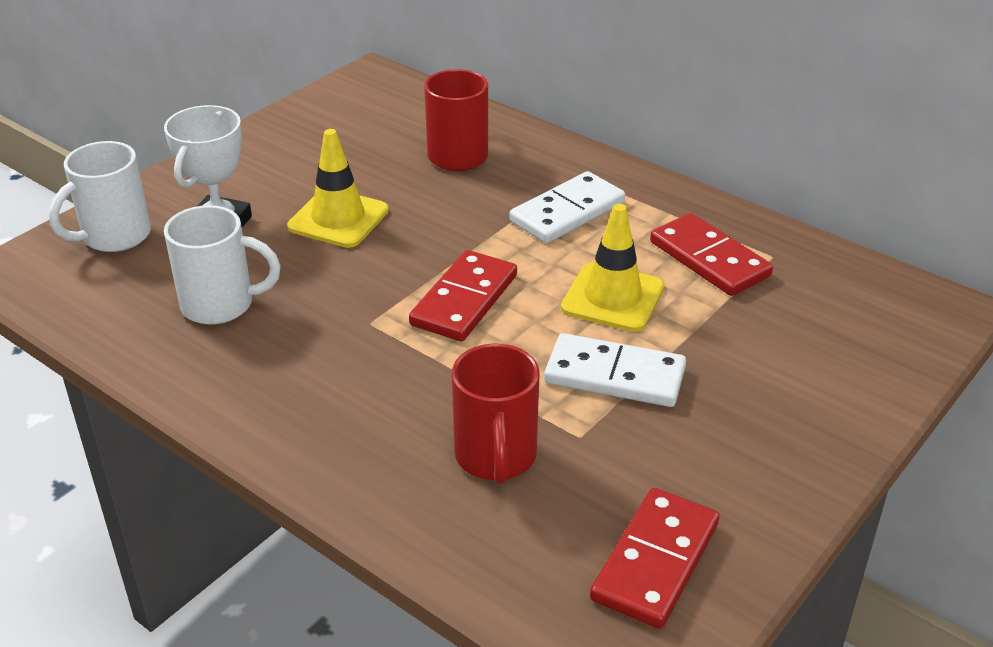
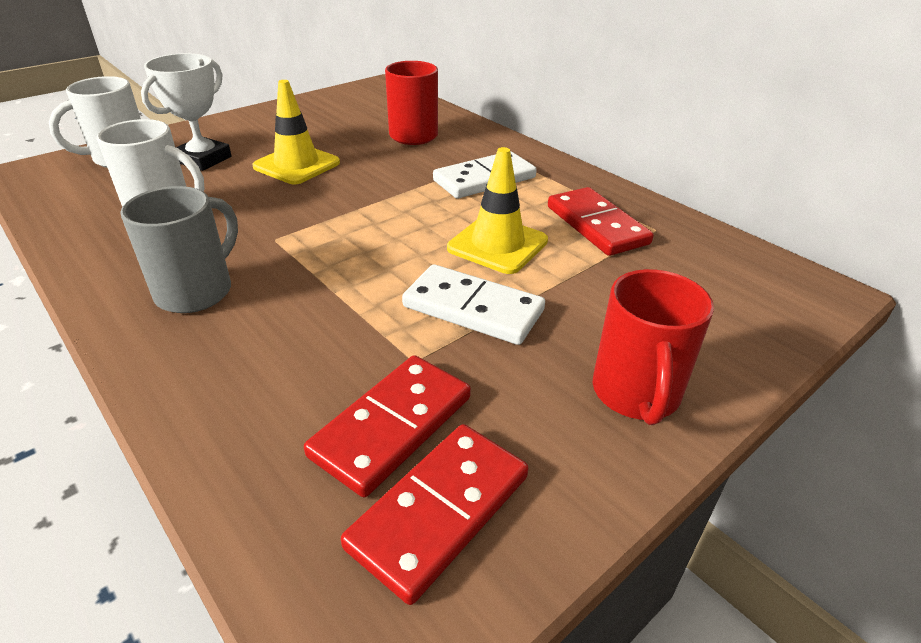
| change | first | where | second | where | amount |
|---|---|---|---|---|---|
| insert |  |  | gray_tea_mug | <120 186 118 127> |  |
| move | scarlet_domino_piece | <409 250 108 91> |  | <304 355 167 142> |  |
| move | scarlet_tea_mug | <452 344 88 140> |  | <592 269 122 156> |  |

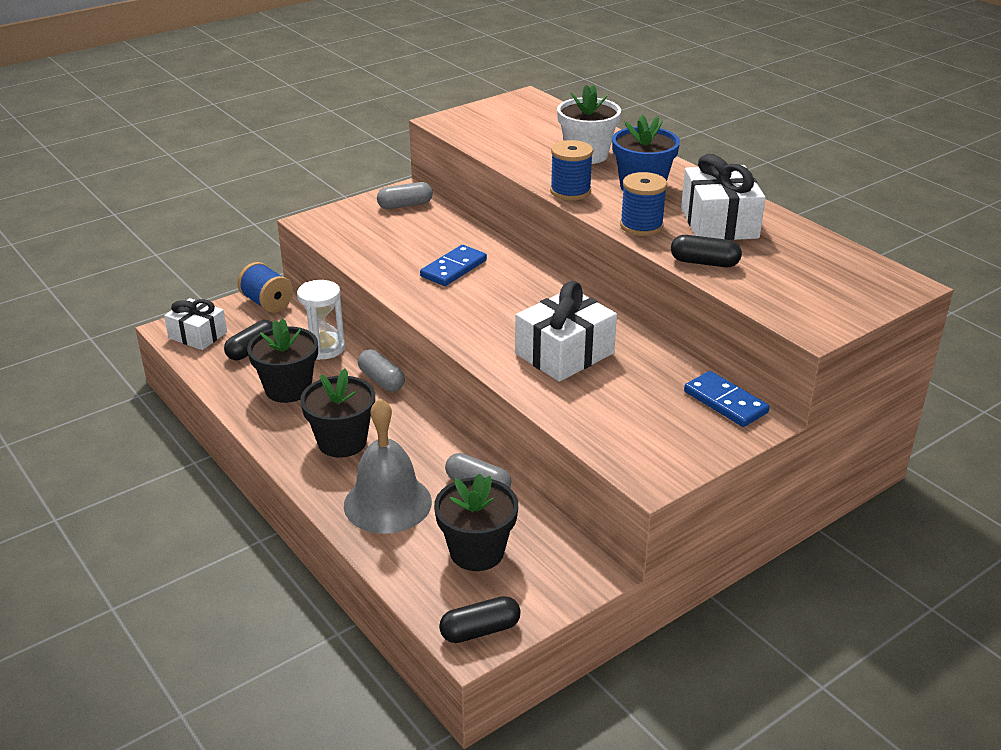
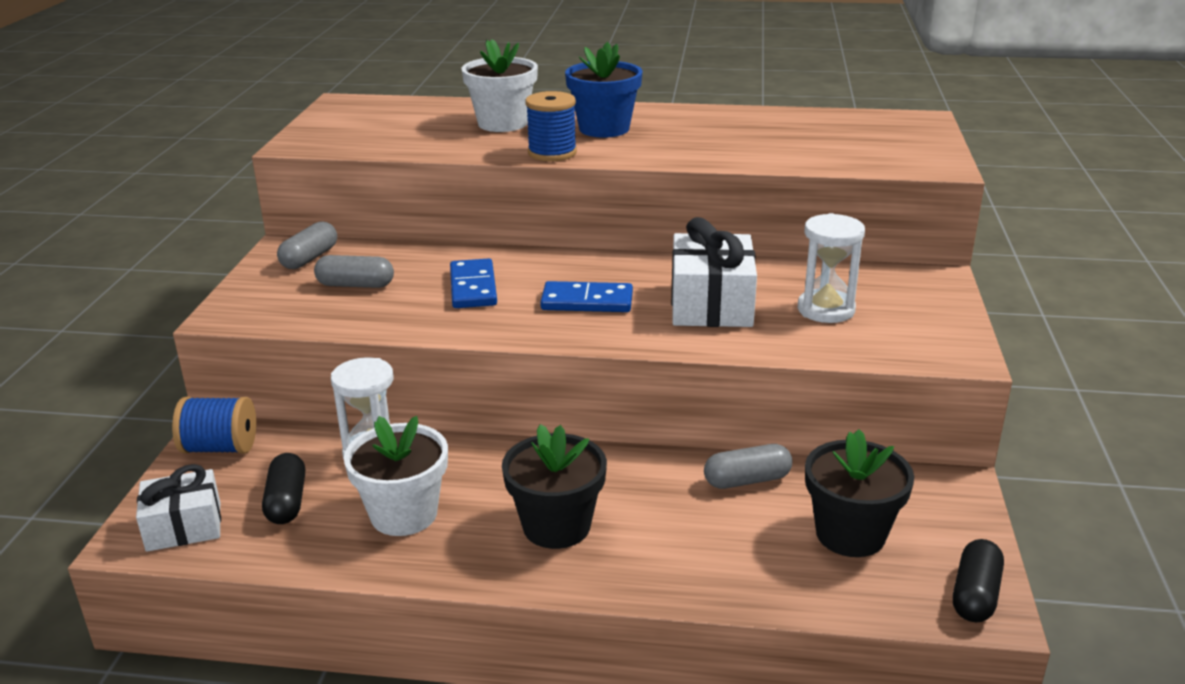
| change | first | where | second | where | amount |
|---|---|---|---|---|---|
| move | gray_pill | <358 349 47 43> |  | <314 255 80 33> |  |
| recolor | jet-black_flower_pot | <247 318 71 85> | pure_white_flower_pot | <344 416 104 120> |  |
| move | blue_domino_piece | <684 371 86 56> |  | <540 281 93 31> |  |
| insert |  |  | pure_white_sandglass | <798 213 67 110> |  |
| delete | gray_bell | <344 398 88 136> |  |  |  |
| delete | blue_reel_of_thread | <620 172 47 64> |  |  |  |
| delete | jet-black_pill | <671 235 71 32> |  |  |  |
| delete | pure_white_wrapped_gift | <681 154 85 86> |  |  |  |

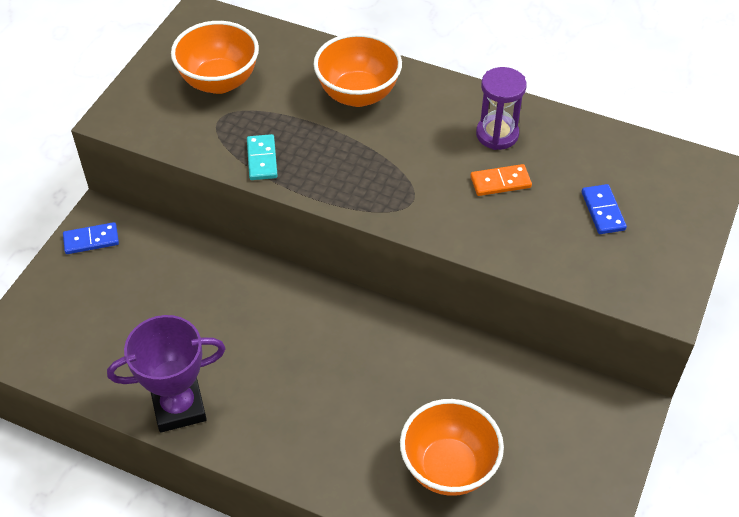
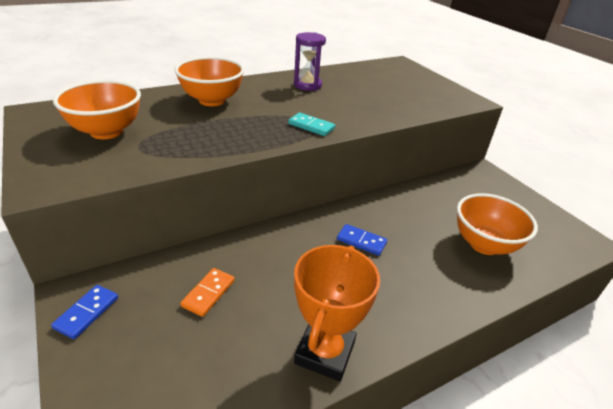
| change | first | where | second | where | amount |
|---|---|---|---|---|---|
| move | orange-coloured_domino_piece | <470 164 62 32> |  | <180 268 55 49> |  |
| move | aqua_domino_piece | <247 134 31 46> |  | <288 113 47 23> |  |
| recolor | purple_award_cup | <107 315 119 117> | orange-coloured_award_cup | <294 245 86 136> |  |
| move | blue_domino_piece | <582 184 45 50> |  | <337 224 50 32> |  |

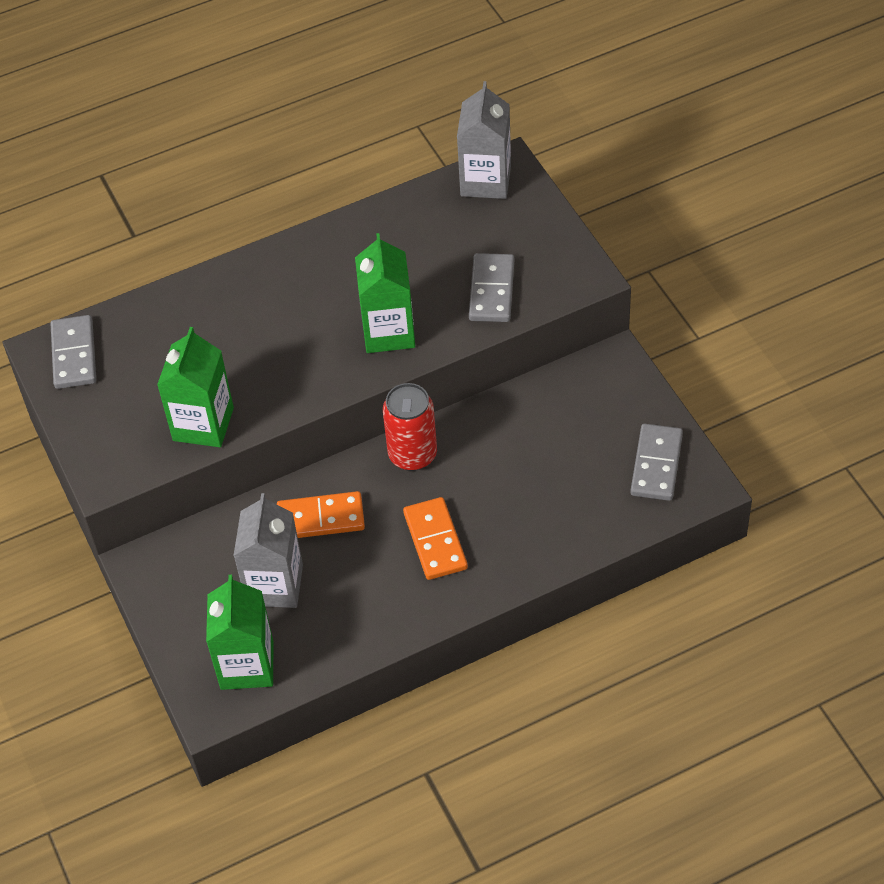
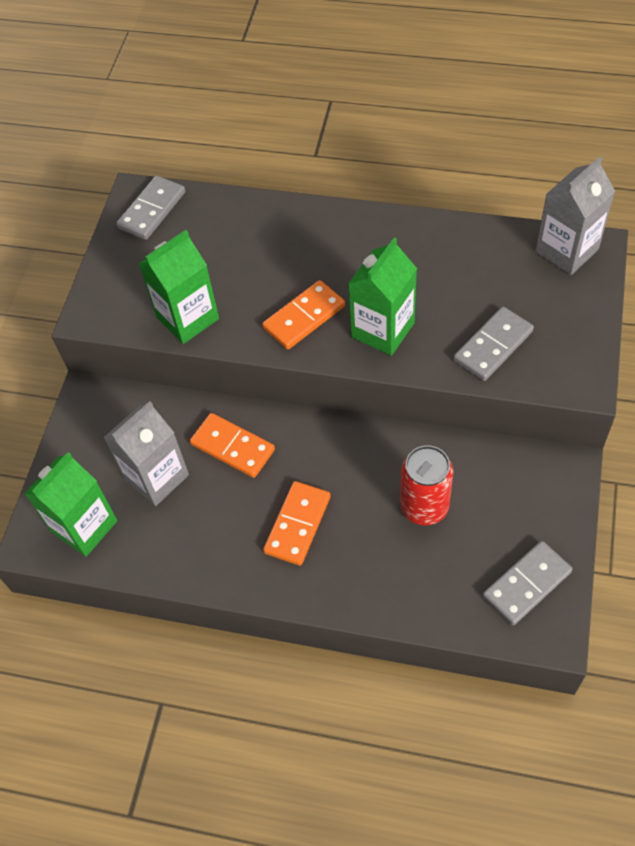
| change | first | where | second | where | amount |
|---|---|---|---|---|---|
| insert |  |  | orange-coloured_domino_piece | <262 280 83 70> |  |
| move | scarlet_can | <383 383 54 88> |  | <400 445 54 80> |  |

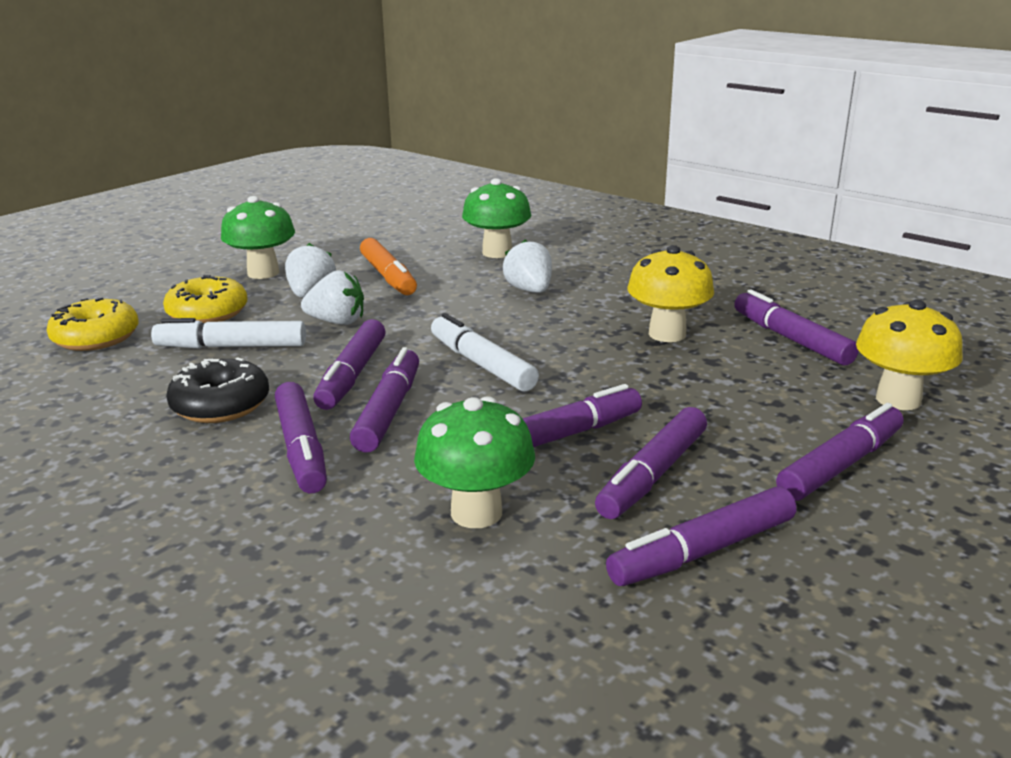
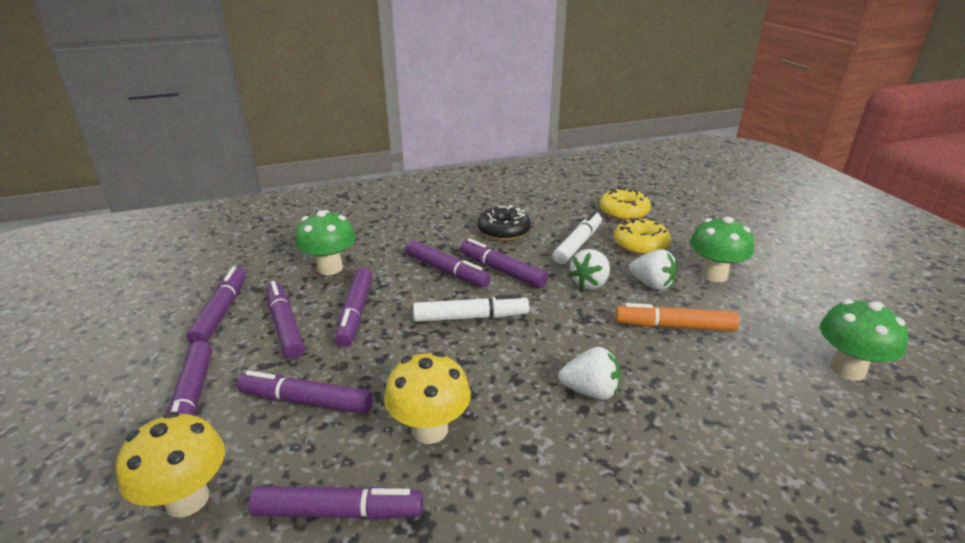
| change | first | where | second | where | amount |
|---|---|---|---|---|---|
| move | purple_marker | <275 382 52 111> |  | <237 371 136 43> |  |
| move | leaf-green_fungus | <462 178 69 80> |  | <820 299 88 82> |  |

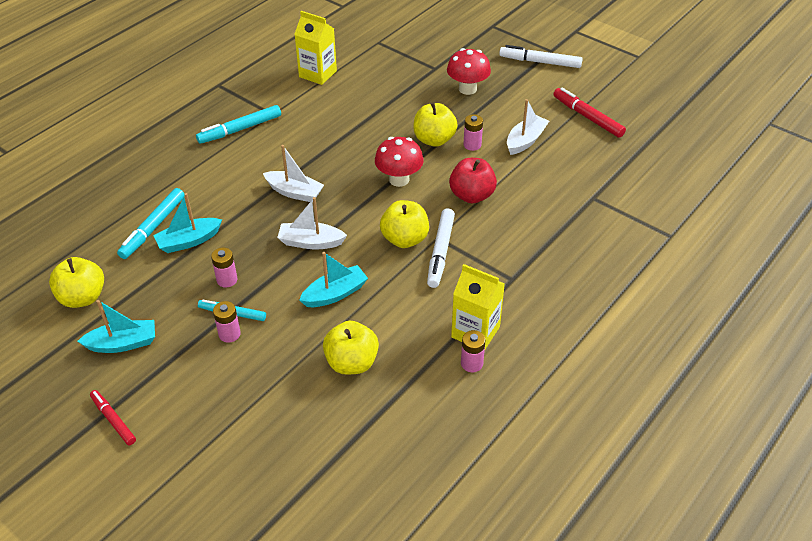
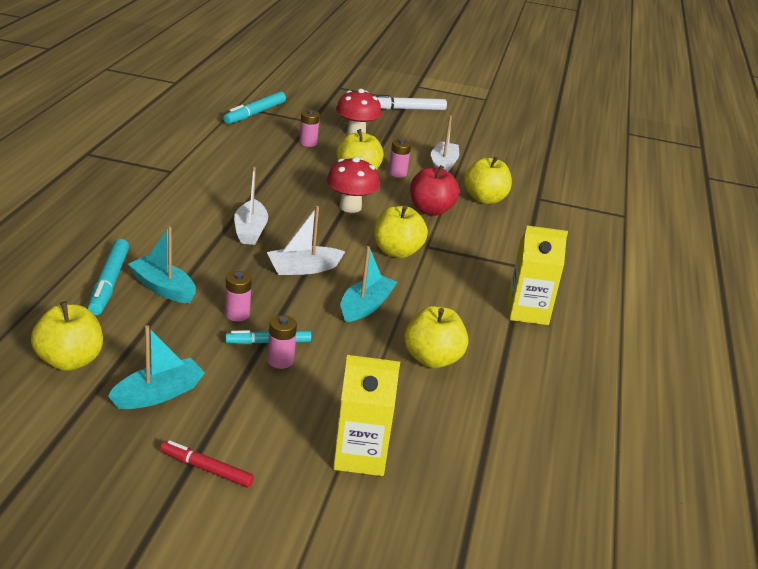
| change | first | where | second | where | amount |
|---|---|---|---|---|---|
| rotate | aqua_sailboat | <153 193 69 60> |  | <128 226 68 78> | 90 degrees clockwise |
| move | aqua_marker | <196 105 85 39> |  | <223 92 63 32> |  |
| rotate | pure_white_sailboat | <263 145 61 57> |  | <234 167 34 78> | 90 degrees clockwise |
| move | pink_battery | <461 330 24 42> |  | <299 110 21 37> |  |
| move | bright_yellow_milk_carton | <294 11 43 74> |  | <333 355 67 121> |  |
| insert |  |  | bright_yellow_apple | <464 156 48 48> |  |
| delete | pure_white_marker | <427 208 28 80> |  |  |  |
| delete | scarlet_marker | <553 87 73 51> |  |  |  |

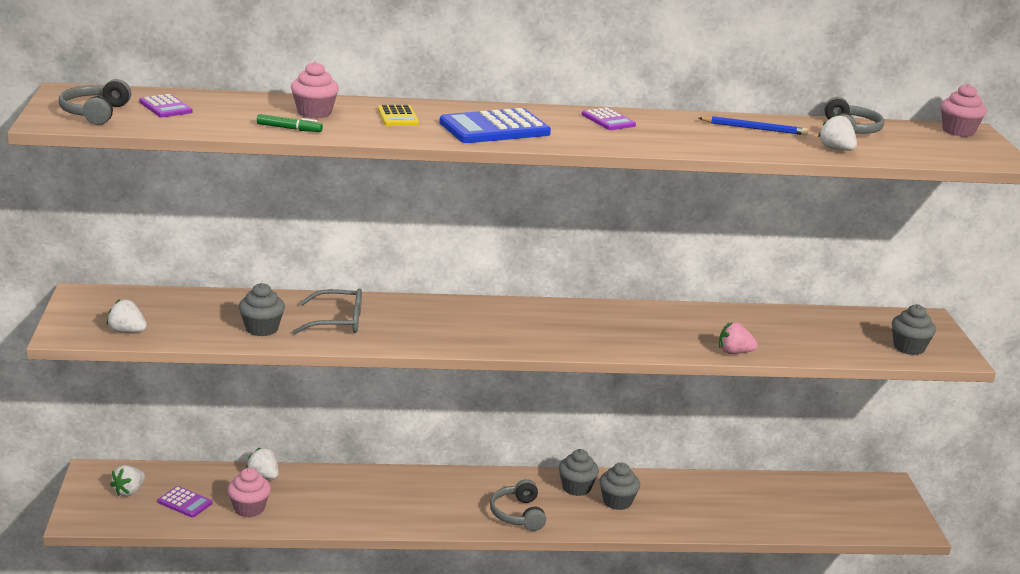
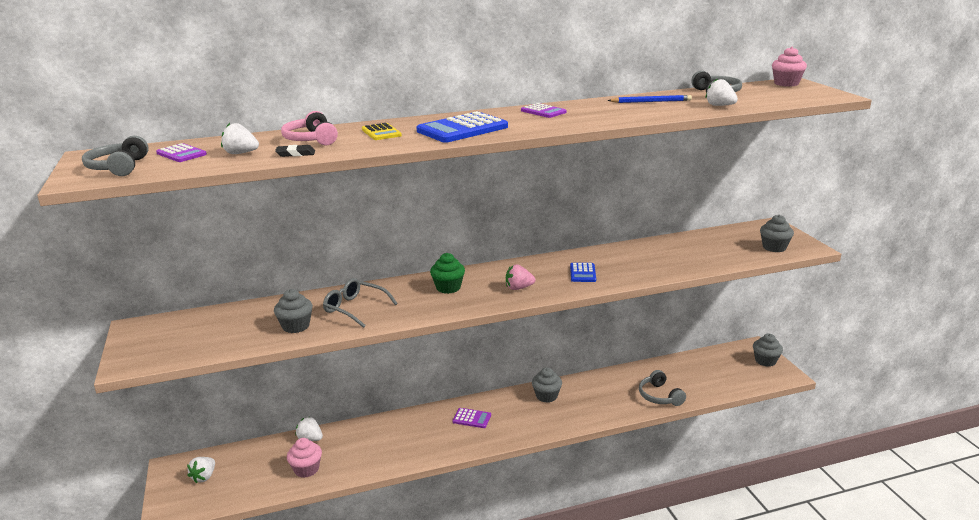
| change | first | where | second | where | amount |
|---|---|---|---|---|---|
| move | pure_white_strawberry | <107 299 40 34> |  | <221 123 38 31> |  |
| replace | leaf-green_marker | <257 114 66 18> | jet-black_pencil_eraser | <275 145 40 12> |  |
| replace | pink_cupcake | <291 61 48 57> | pink_over-ear_headphones | <281 111 57 34> |  |
| rotate | gray_glasses | <293 288 69 46> |  | <323 278 75 50> | 135 degrees counterclockwise |
| insert |  |  | leaf-green_cupcake | <430 253 35 41> |  |
| move | purple_adding_machine | <158 486 54 32> |  | <452 408 39 20> |  |
| move | pink_strawberry | <719 322 39 32> |  | <506 265 29 25> |  |
| insert |  |  | blue_adding_machine | <570 263 26 19> |  |
| move | gray_over-ear_headphones | <490 479 56 52> |  | <639 370 47 36> |  |
| move | gray_cupcake | <599 463 41 47> |  | <753 334 30 33> |  |

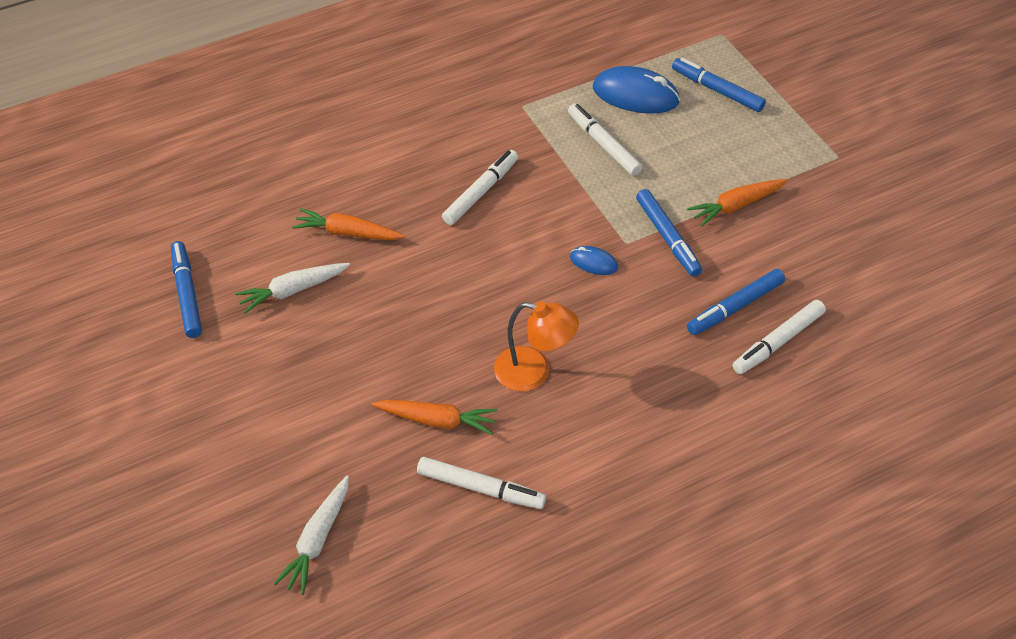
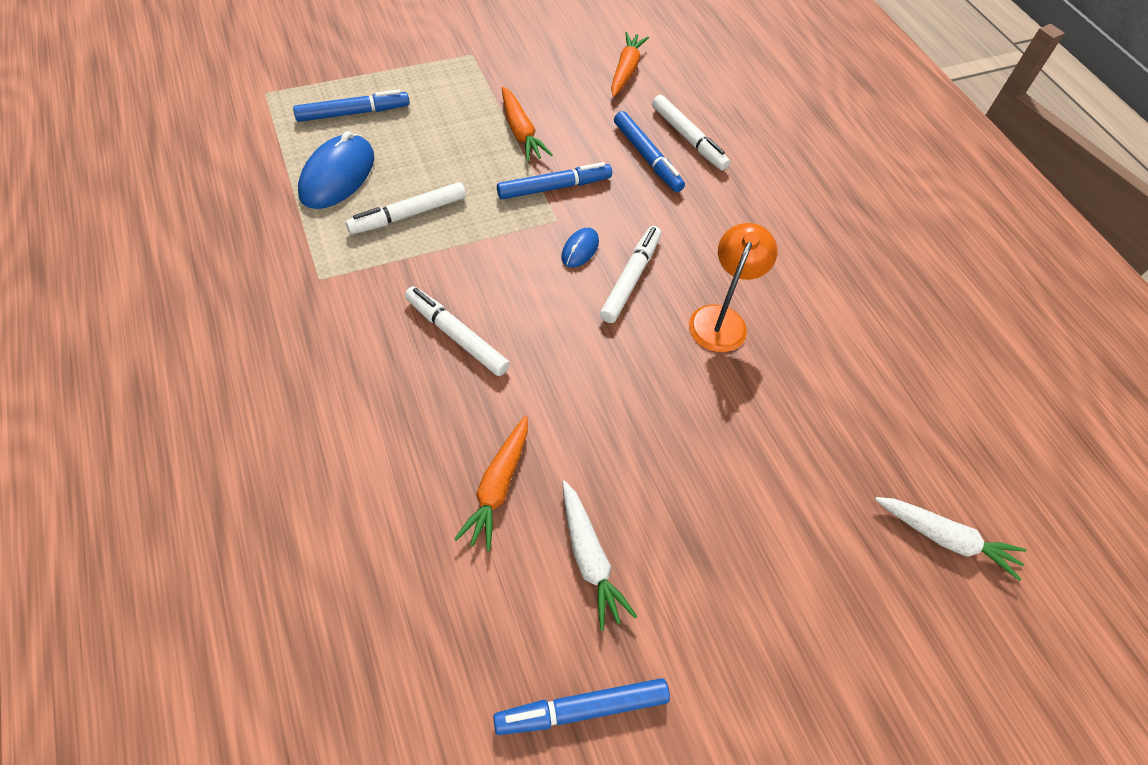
| change | first | where | second | where | amount |
|---|---|---|---|---|---|
| rotate | blue_marker | <672 58 94 54> |  | <293 89 117 33> | 150 degrees counterclockwise |
| move | pure_white_marker | <417 457 129 52> |  | <600 226 61 97> |  |
| move | orange-coloured_toy_carrot | <372 400 126 35> |  | <611 32 38 65> |  |

